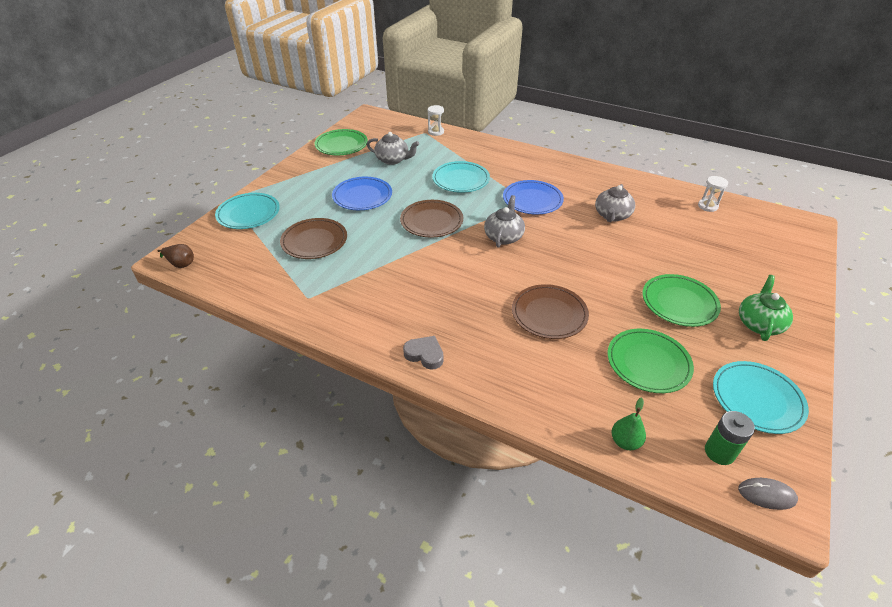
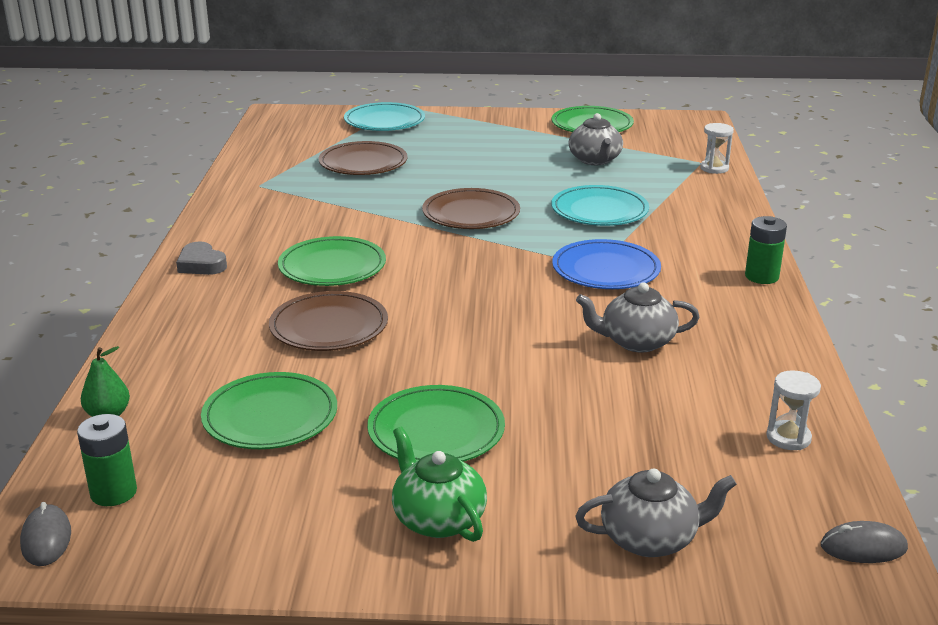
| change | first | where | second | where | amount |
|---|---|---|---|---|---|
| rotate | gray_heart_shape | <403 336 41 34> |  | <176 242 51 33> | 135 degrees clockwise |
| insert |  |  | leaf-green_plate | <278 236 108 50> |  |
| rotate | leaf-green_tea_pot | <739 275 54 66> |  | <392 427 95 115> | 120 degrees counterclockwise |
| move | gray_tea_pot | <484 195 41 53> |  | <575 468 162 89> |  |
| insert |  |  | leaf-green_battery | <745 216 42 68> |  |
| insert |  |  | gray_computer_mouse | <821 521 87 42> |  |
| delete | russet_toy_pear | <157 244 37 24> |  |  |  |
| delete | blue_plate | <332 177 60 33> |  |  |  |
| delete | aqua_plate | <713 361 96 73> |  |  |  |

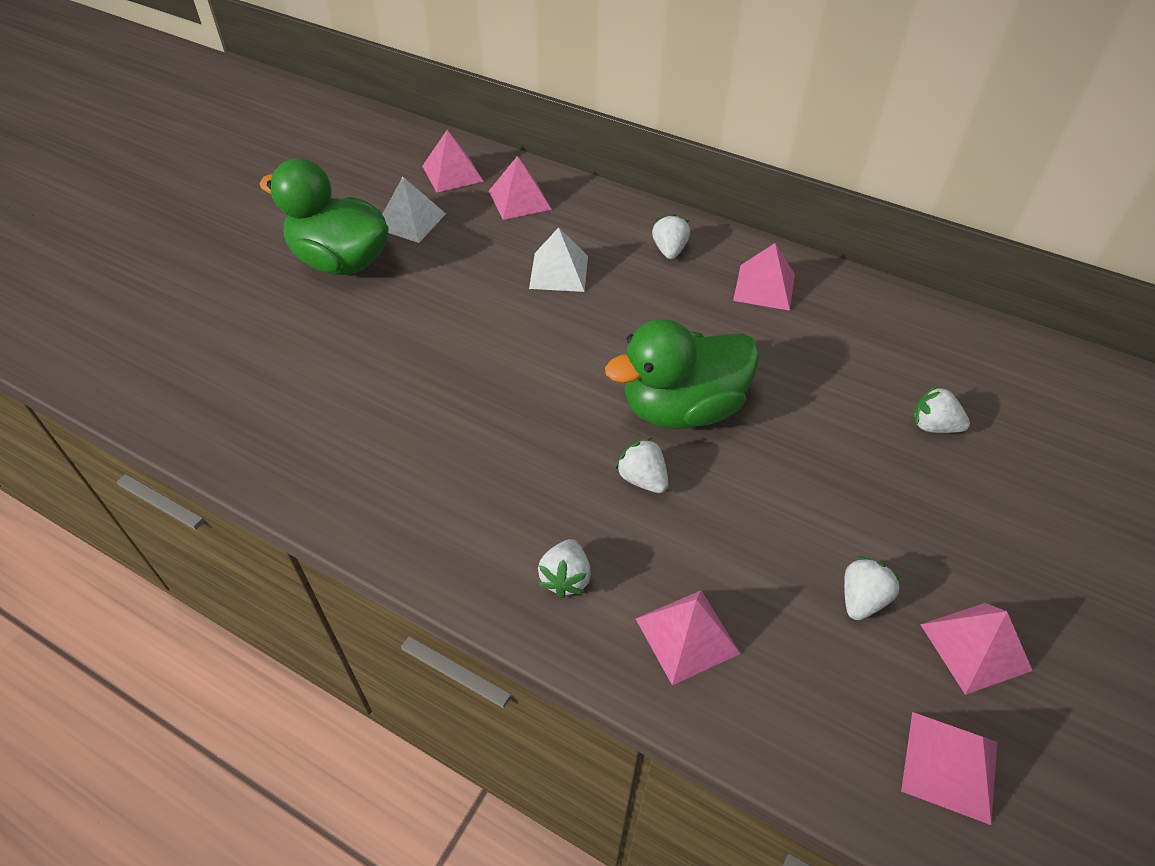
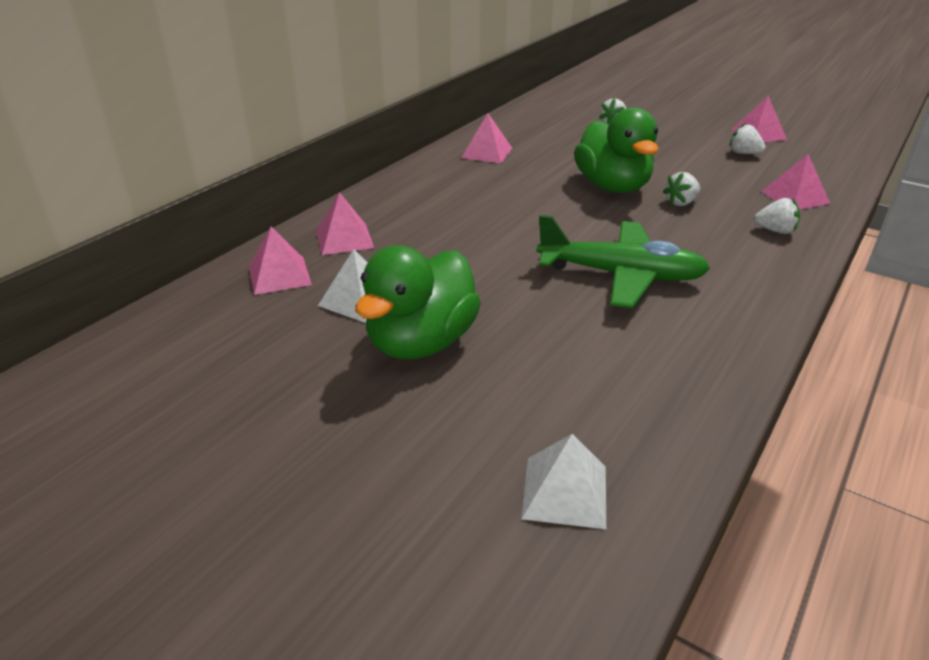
| change | first | where | second | where | amount |
|---|---|---|---|---|---|
| move | pure_white_pyramid | <529 227 59 65> |  | <521 434 85 95> |  |
| insert |  |  | leaf-green_aeroplane | <537 215 173 93> |  |
| delete | pure_white_strawberry | <652 214 38 45> |  |  |  |
| delete | pink_pyramid | <901 712 96 113> |  |  |  |

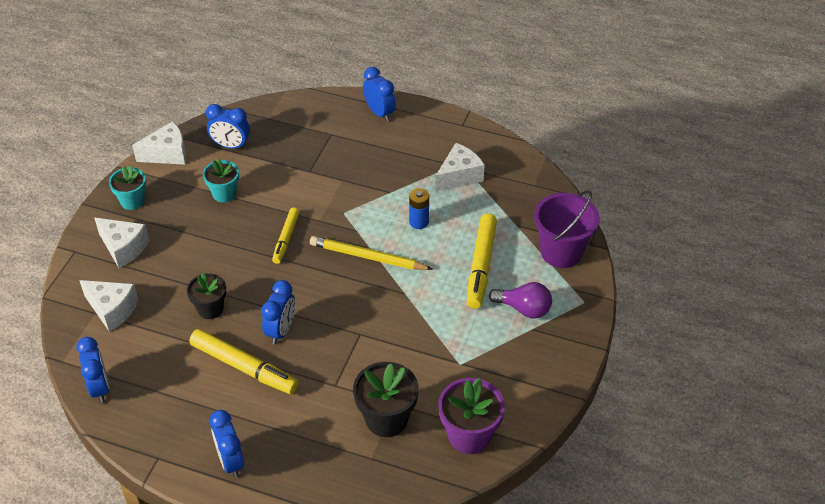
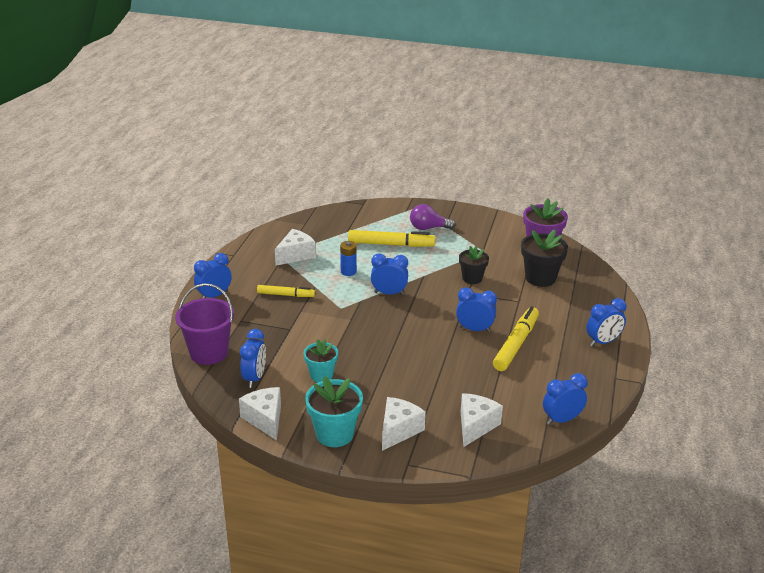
| change | first | where | second | where | amount |
|---|---|---|---|---|---|
| move | purple_sand_bucket | <534 190 66 78> |  | <175 283 59 82> |  |
| move | bright_yellow_marker | <272 207 28 57> |  | <257 285 58 12> |  |
| rotate | pure_white_cheese_wedge | <435 143 50 49> |  | <275 229 41 37> | 90 degrees clockwise |
| resize | aqua_flower_pot | <109 166 37 44> |  | <305 376 58 71> | x1.53 |
| replace | bright_yellow_pencil | <310 236 123 34> | blue_bedside_clock | <371 253 37 42> |  |
| rotate | purple_light_bulb | <489 282 63 37> |  | <410 204 46 26> | 105 degrees counterclockwise |
| move | jet-black_flower_pot | <187 273 39 46> |  | <459 246 30 38> |  |

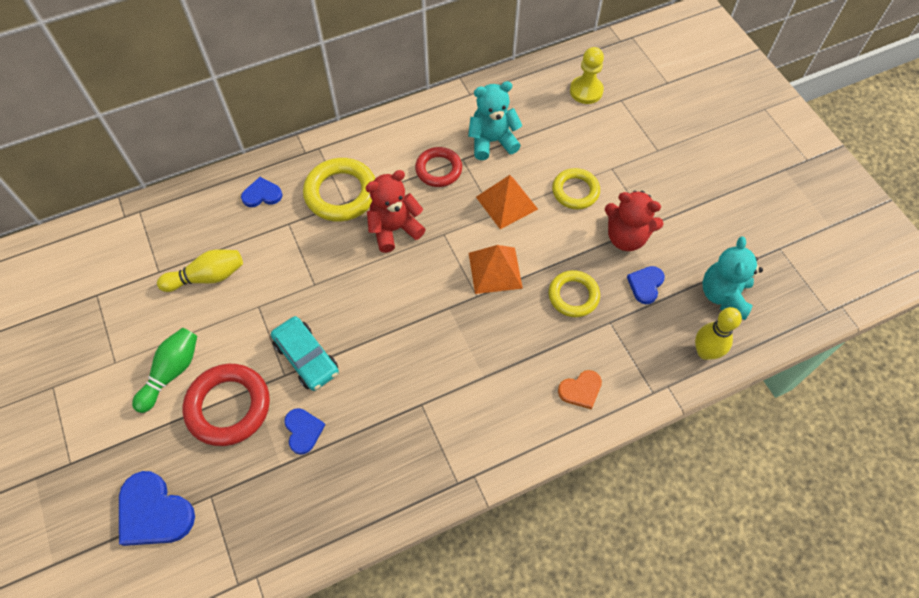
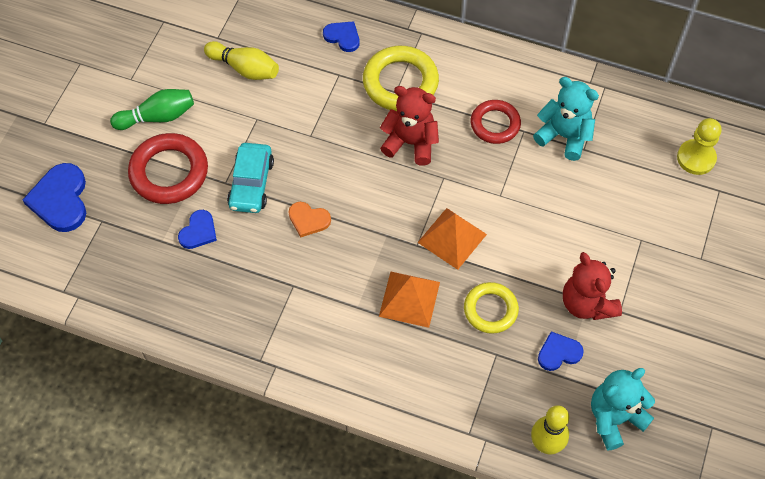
| change | first | where | second | where | amount |
|---|---|---|---|---|---|
| move | orange-coloured_heart_shape | <558 370 44 40> |  | <288 202 43 35> |  |
| move | orange-coloured_pyramid | <476 175 62 54> |  | <379 272 61 56> |  |
| delete | bright_yellow_hoop | <552 168 48 41> |  |  |  |

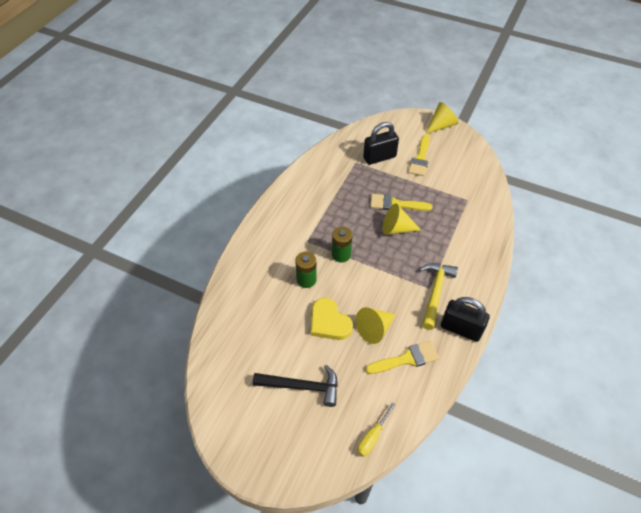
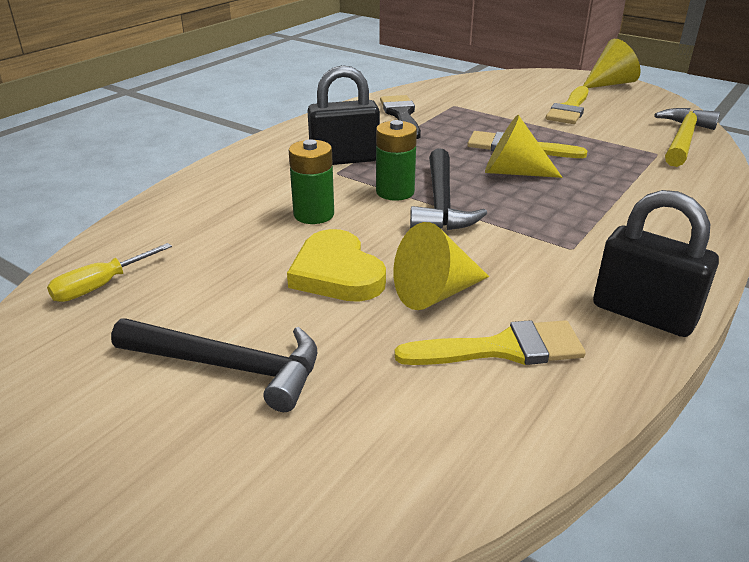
| change | first | where | second | where | amount |
|---|---|---|---|---|---|
| move | bright_yellow_hand_screwdriver | <357 402 39 55> |  | <47 243 125 59> |  |
| move | jet-black_lock | <363 122 36 43> |  | <308 65 72 100> |  |
| insert |  |  | jet-black_paintbrush | <380 95 41 44> |  |
| insert |  |  | jet-black_hammer | <410 149 77 81> |  |
| move | bright_yellow_hammer | <420 263 38 67> |  | <654 108 66 59> |  |

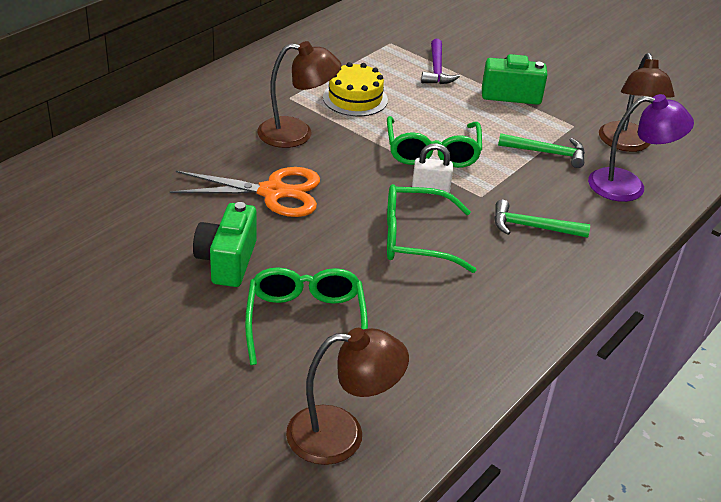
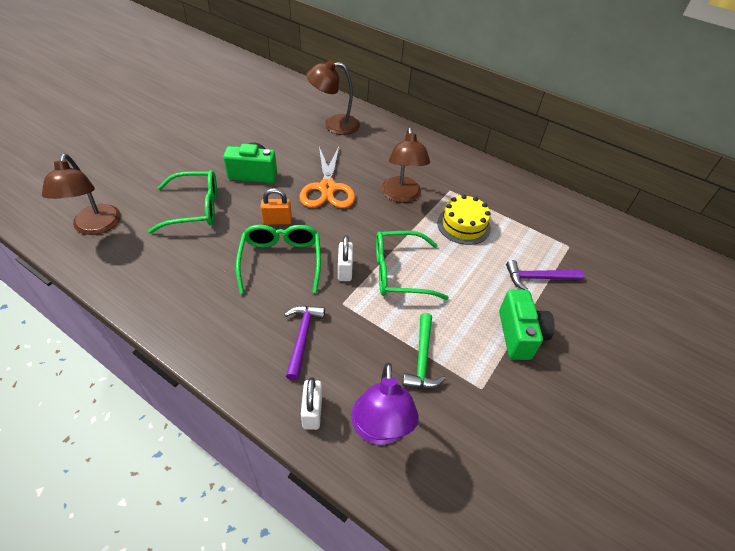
| change | first | where | second | where | amount |
|---|---|---|---|---|---|
| insert |  |  | orange-coloured_lock | <261 188 31 37> |  |
| recolor | leaf-green_hammer | <494 200 96 38> | purple_hammer | <284 306 41 75> |  |
| insert |  |  | pure_white_lock | <301 377 21 53> |  |
| move | russet_desk_lamp | <599 53 76 99> |  | <306 60 54 75> |  |

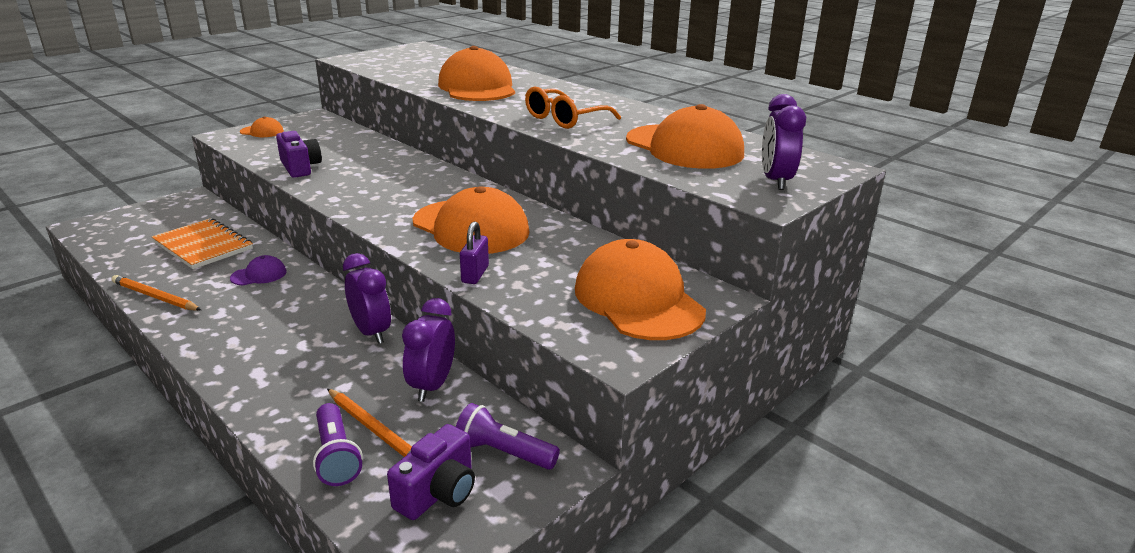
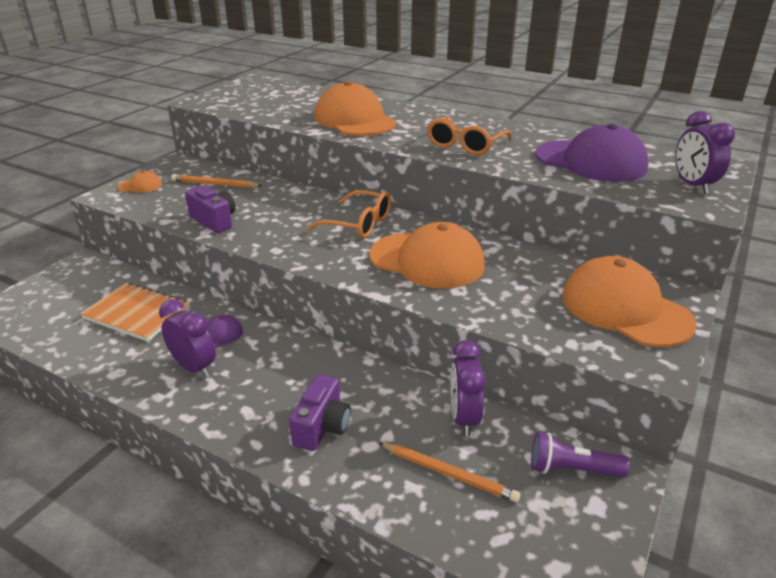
| change | first | where | second | where | amount |
|---|---|---|---|---|---|
| move | purple_bedside_clock | <343 253 48 91> |  | <159 299 57 79> |  |
| move | orange-coloured_pencil | <112 275 89 36> |  | <171 174 91 14> |  |
| move | purple_compact_camera | <387 424 88 96> |  | <289 374 62 77> |  |
| insert |  |  | orange-coloured_glasses | <307 190 84 48> |  |
| recolor | orange-coloured_cap | <626 104 118 65> | purple_cap | <535 124 114 58> |  |
| delete | purple_pocket_torch | <313 403 49 83> |  |  |  |
| delete | purple_lock | <460 221 29 63> |  |  |  |

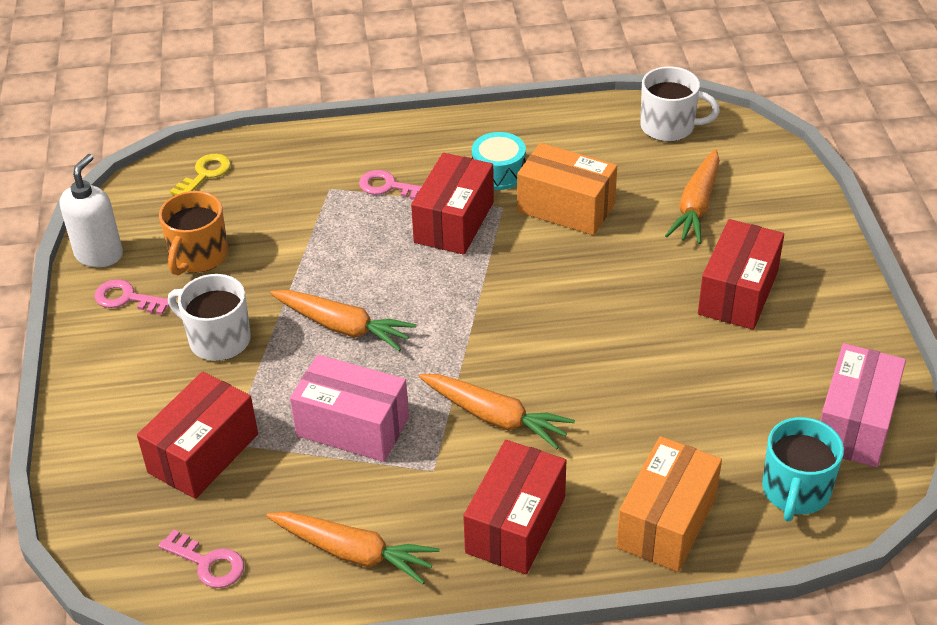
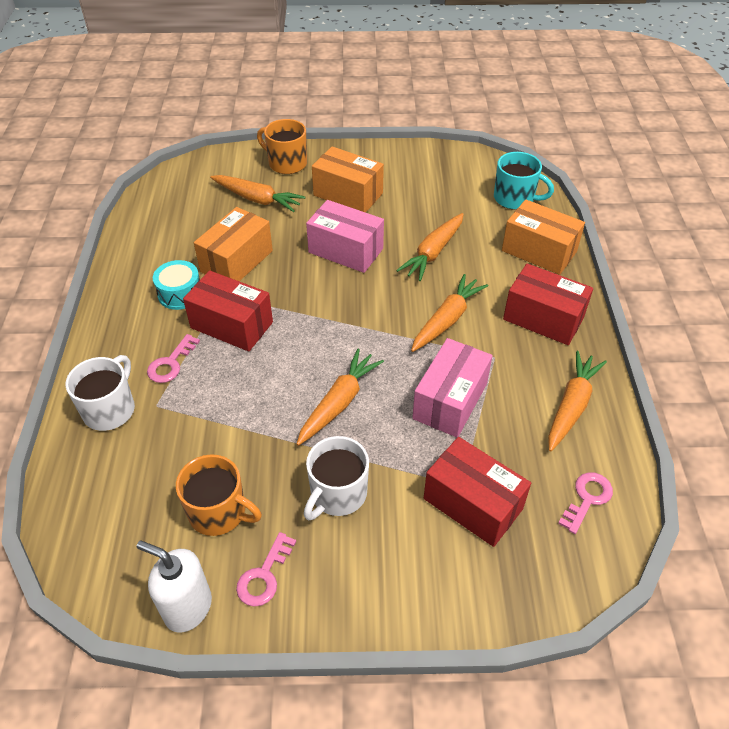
| change | first | where | second | where | amount |
|---|---|---|---|---|---|
| move | pure_white_tea_mug | <640 66 80 76> |  | <65 355 70 76> |  |
| insert |  |  | orange-coloured_tea_mug | <257 119 50 55> |  |
| move | pink_box | <820 343 86 124> |  | <306 200 78 73> |  |
| recolor | scarlet_box | <698 219 86 111> | orange-coloured_box | <312 146 72 67> |  |
| insert |  |  | orange-coloured_toy_carrot | <396 213 68 68> |  |
| delete | bright_yellow_latchkey | <170 154 61 41> |  |  |  |

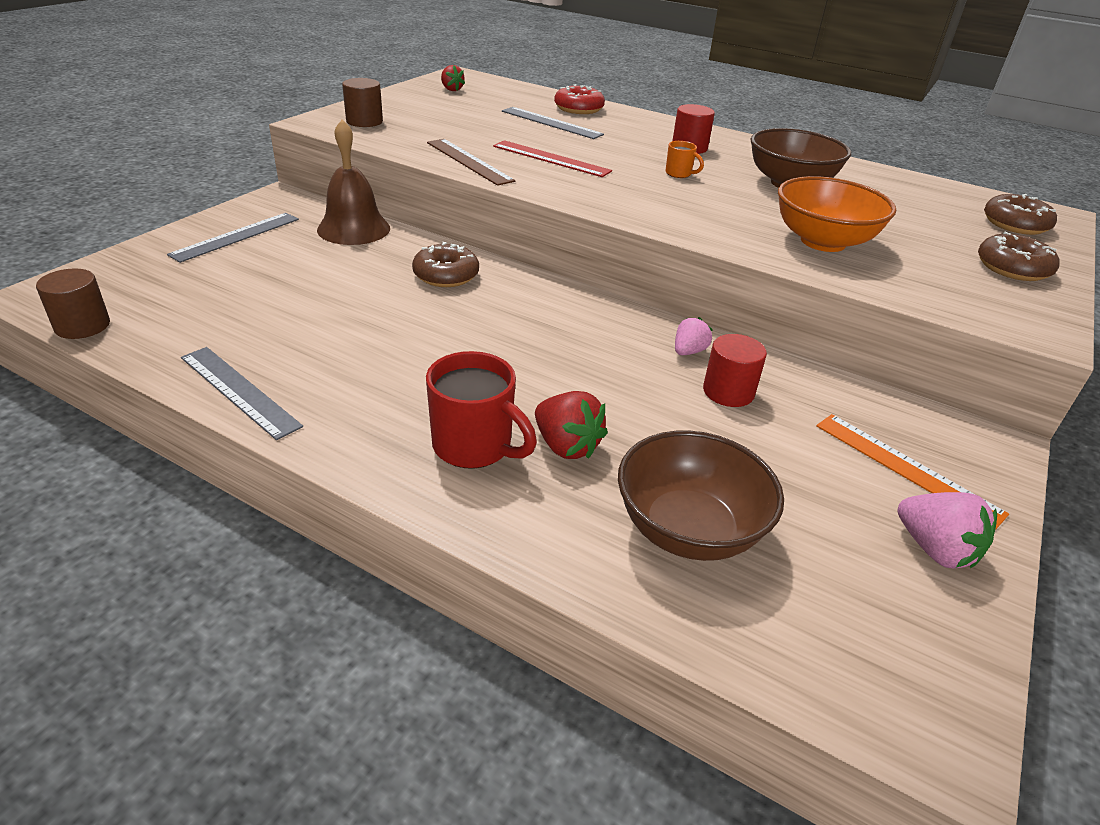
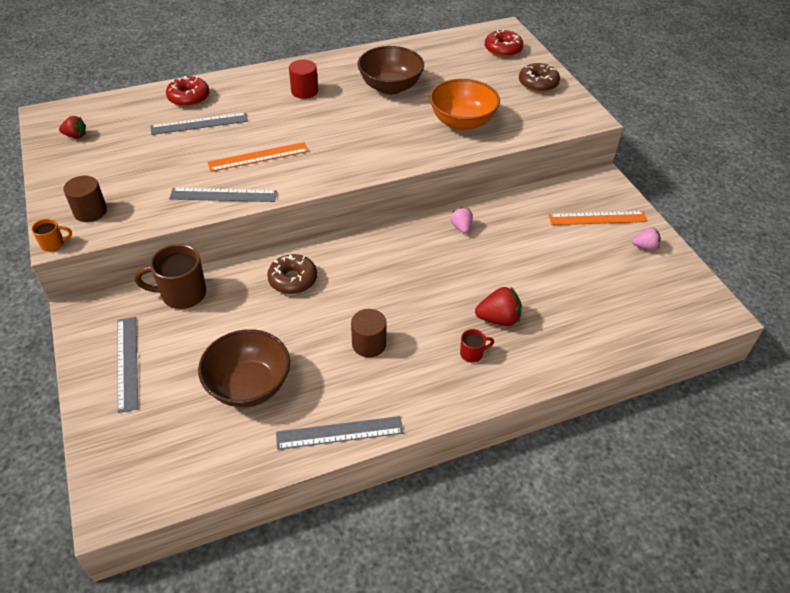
| change | first | where | second | where | amount |
|---|---|---|---|---|---|
| move | orange-coloured_tea_mug | <665 141 39 37> |  | <32 218 40 34> |  |
| replace | russet_bell | <317 120 73 125> | russet_tea_mug | <134 244 72 65> |  |
| recolor | russet_measuring_stick | <427 139 88 47> | gray_measuring_stick | <169 188 108 14> |  |
| move | russet_serving_bowl | <618 430 166 131> |  | <198 329 92 78> |  |
| recolor | scarlet_measuring_stick | <493 140 119 37> | orange-coloured_measuring_stick | <208 142 101 30> |  |
| move | russet_solid_cylinder | <36 268 74 71> |  | <351 309 36 49> |  |
| resize | scarlet_tea_mug | <426 351 111 118> |  | <460 329 34 34> | x0.49 |
| recolor | russet_doughnut | <984 194 73 41> | scarlet_doughnut | <485 29 39 28> |  |
| resize | pink_strawberry | <897 492 100 76> |  | <632 227 29 23> | x0.65 |
| delete | scarlet_solid_cylinder | <703 334 64 73> |  |  |  |

